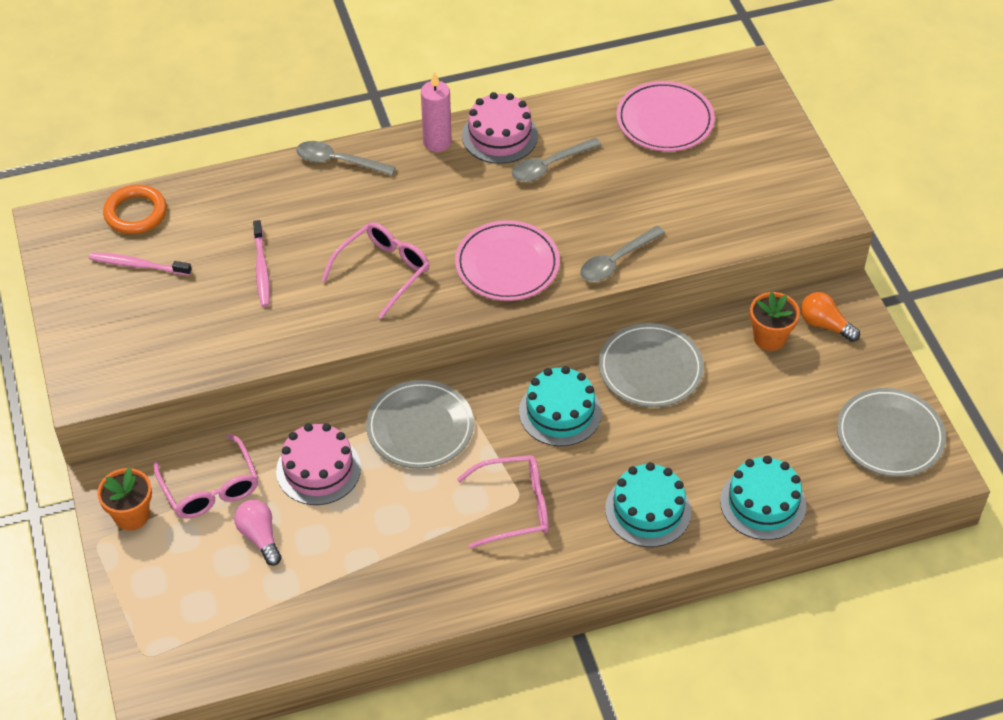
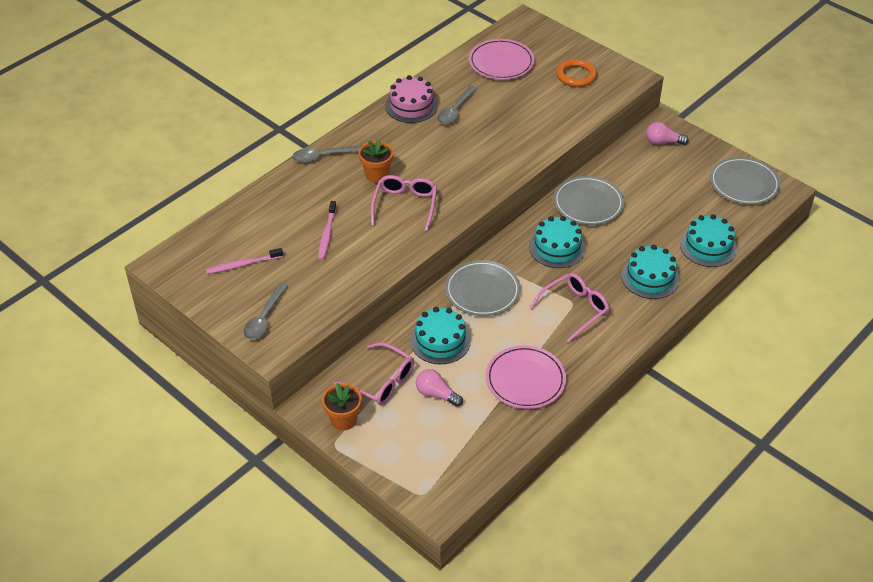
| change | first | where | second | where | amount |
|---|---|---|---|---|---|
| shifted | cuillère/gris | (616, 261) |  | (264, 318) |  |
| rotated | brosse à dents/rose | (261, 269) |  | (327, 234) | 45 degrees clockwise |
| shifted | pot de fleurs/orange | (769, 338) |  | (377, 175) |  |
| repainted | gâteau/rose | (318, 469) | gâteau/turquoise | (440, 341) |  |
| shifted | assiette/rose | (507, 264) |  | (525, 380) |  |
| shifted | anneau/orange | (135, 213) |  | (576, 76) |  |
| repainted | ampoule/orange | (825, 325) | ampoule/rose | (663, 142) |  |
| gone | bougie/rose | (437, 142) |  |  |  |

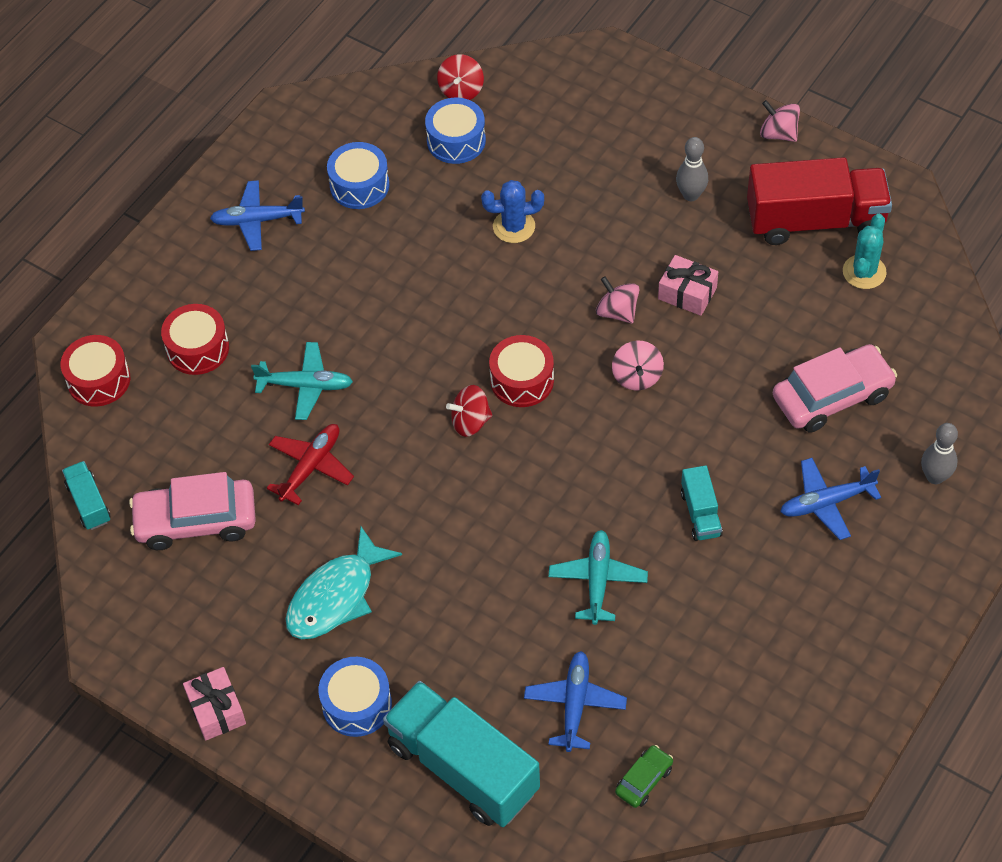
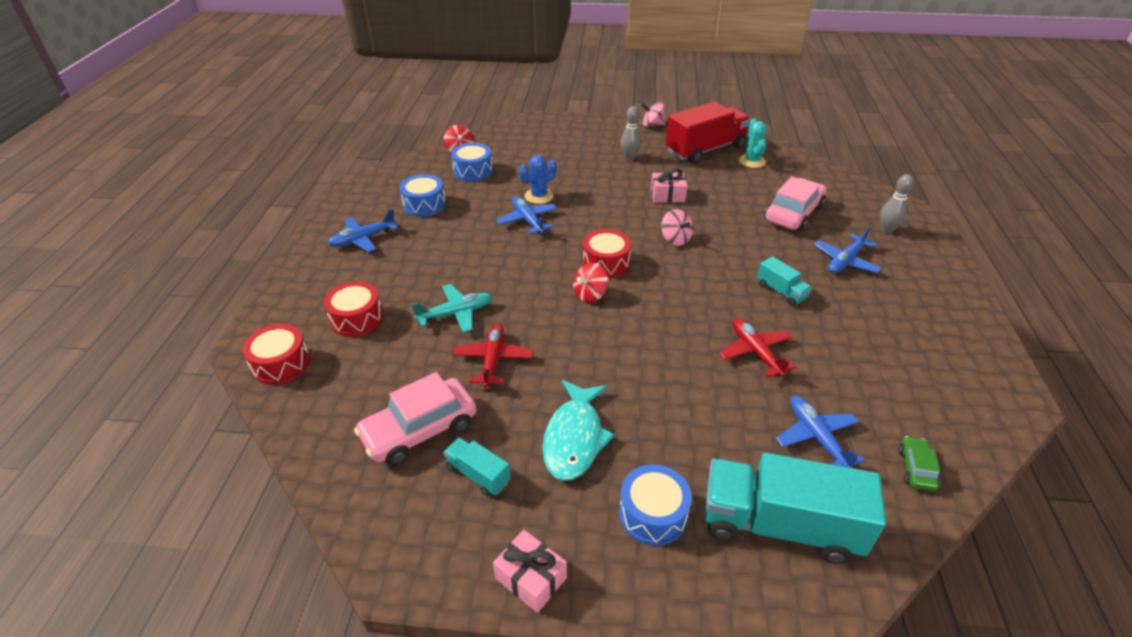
| change | first | where | second | where | amount |
|---|---|---|---|---|---|
| shifted | camion/turquoise | (89, 503) |  | (478, 474) |  |
| new |  |  | avion/bleu | (527, 220) |  |
| repainted | avion/turquoise | (597, 580) | avion/rouge | (755, 352) |  |
| gone | toupie/rose | (617, 312) |  |  |  |

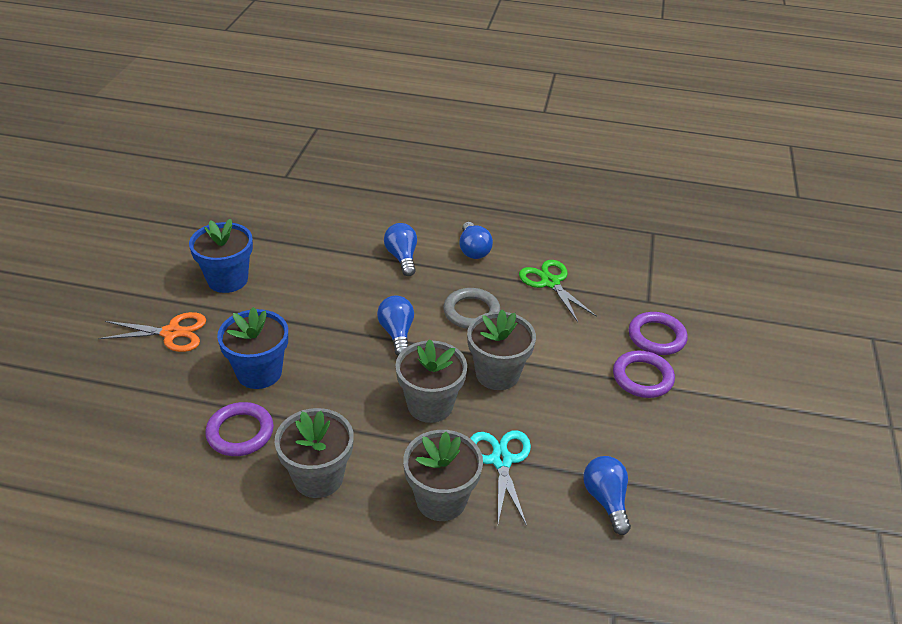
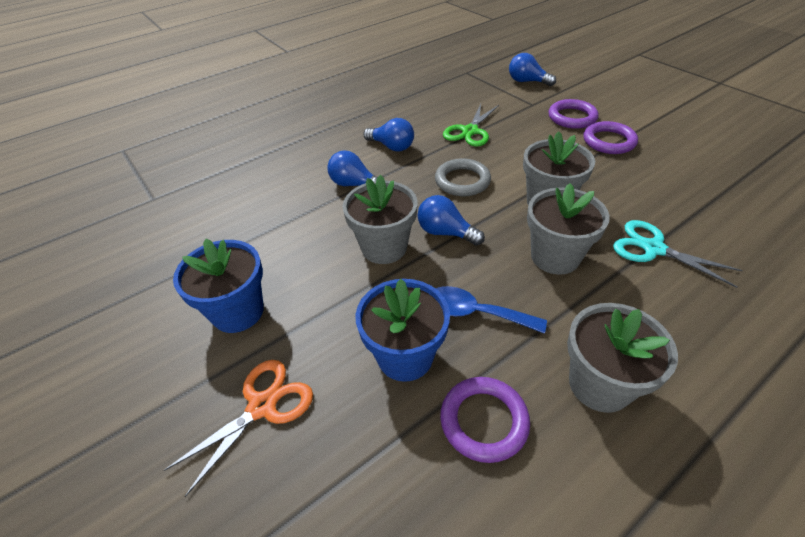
| change | first | where | second | where | amount |
|---|---|---|---|---|---|
| shifted | pot de fleurs/gris | (441, 500) |  | (384, 247) |  |
| new |  |  | cuillère/bleu | (475, 313) |  |
| rotated | ciseaux/vert | (550, 282) |  | (470, 131) | 75 degrees counterclockwise |
| shifted | ampoule/bleu | (606, 500) |  | (527, 81) |  |

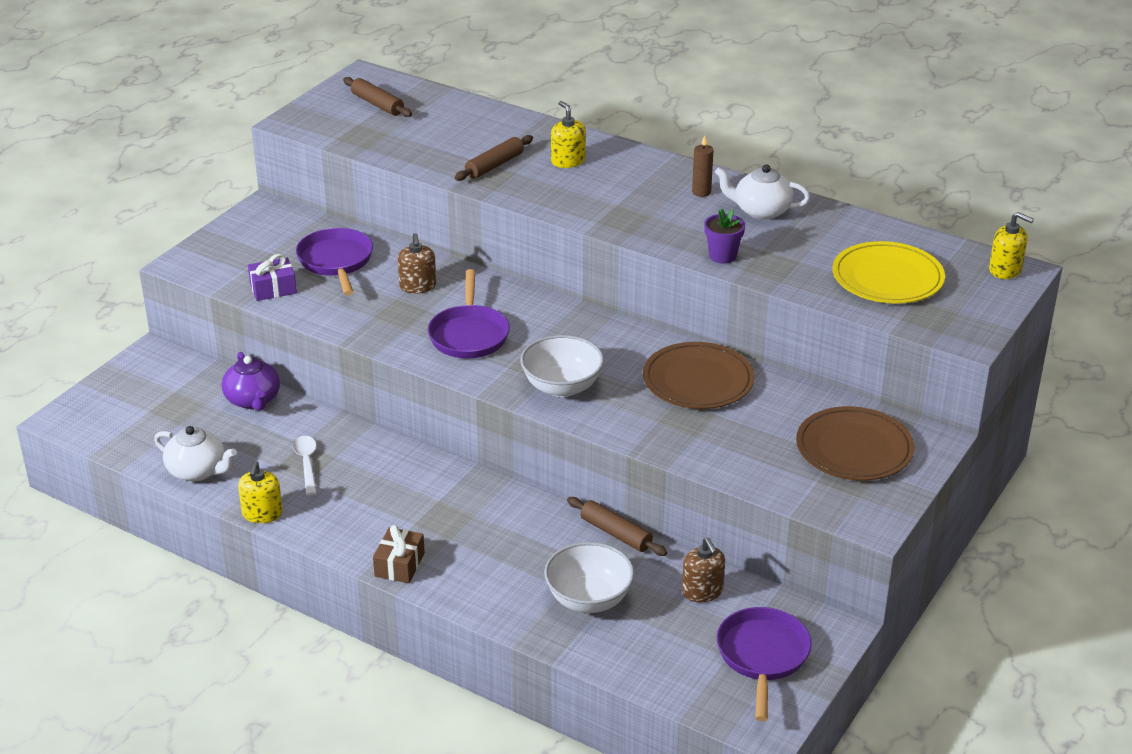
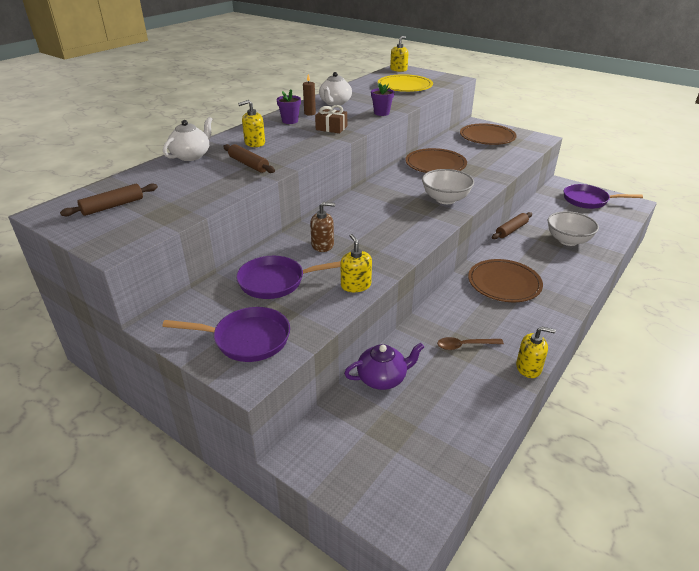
| change | first | where | second | where | amount |
|---|---|---|---|---|---|
| shifted | poêle/violet | (469, 335) |  | (247, 339) |  |
| shifted | théière/blanc | (197, 471) |  | (191, 156) |  |
| new |  |  | pot de fleurs/violet | (290, 121) |  |
| shifted | cadeau/marron | (399, 565) |  | (331, 128) |  |
| new |  |  | distributeur de savon/jaune | (356, 285) |  |
| repainted | cuillère/blanc | (307, 463) | cuillère/marron | (464, 345) |  |
| new |  |  | assiette/marron | (504, 283) |  |
| gone | cadeau/violet | (273, 289) |  |  |  |
| gone | distributeur de savon/marron | (702, 591) |  |  |  |

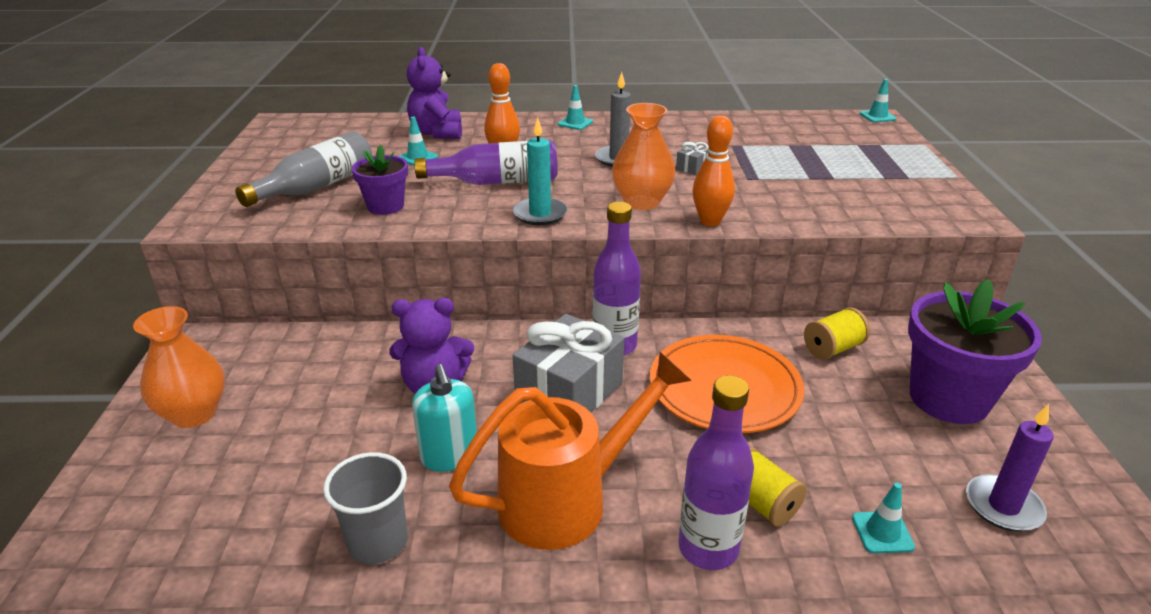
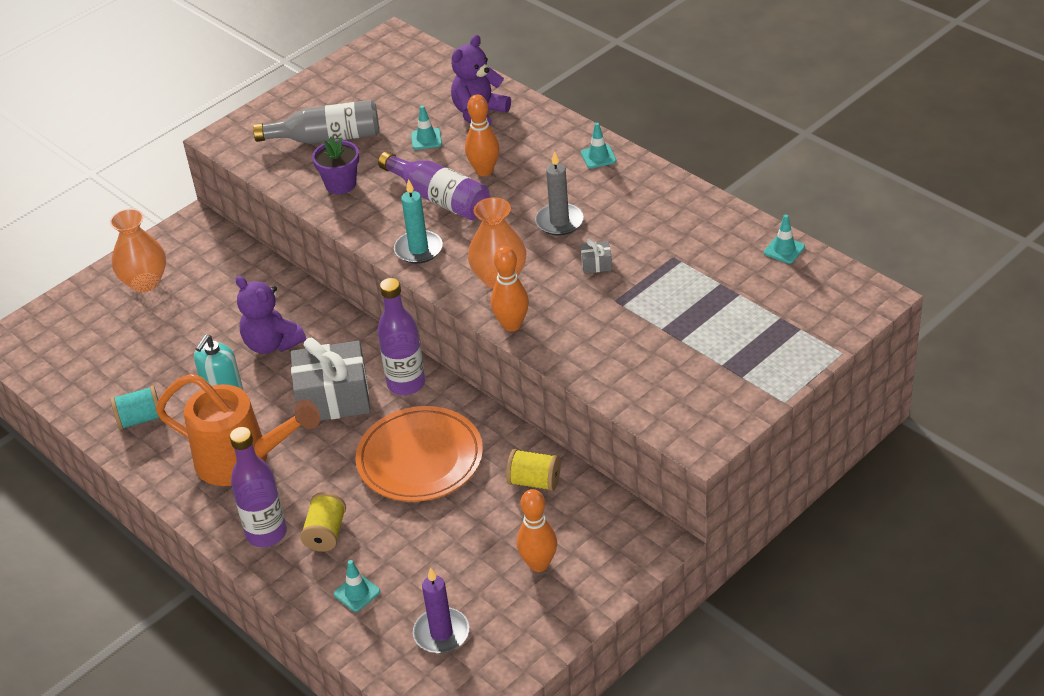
| change | first | where | second | where | amount |
|---|---|---|---|---|---|
| swapped | gobelet/gris | (378, 542) | bobine/turquoise | (140, 419) |  |
| swapped | pot de fleurs/violet | (948, 398) | quille/orange | (539, 564) |  |
| shifted | cône de chantier/turquoise | (877, 116) |  | (784, 250) |  |

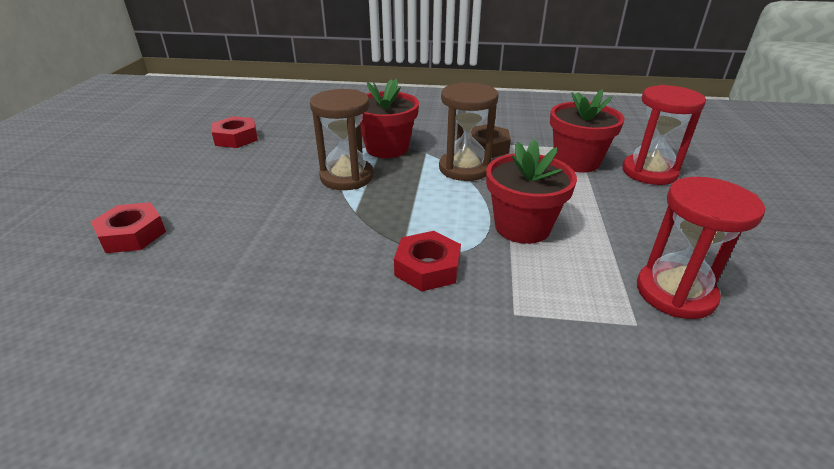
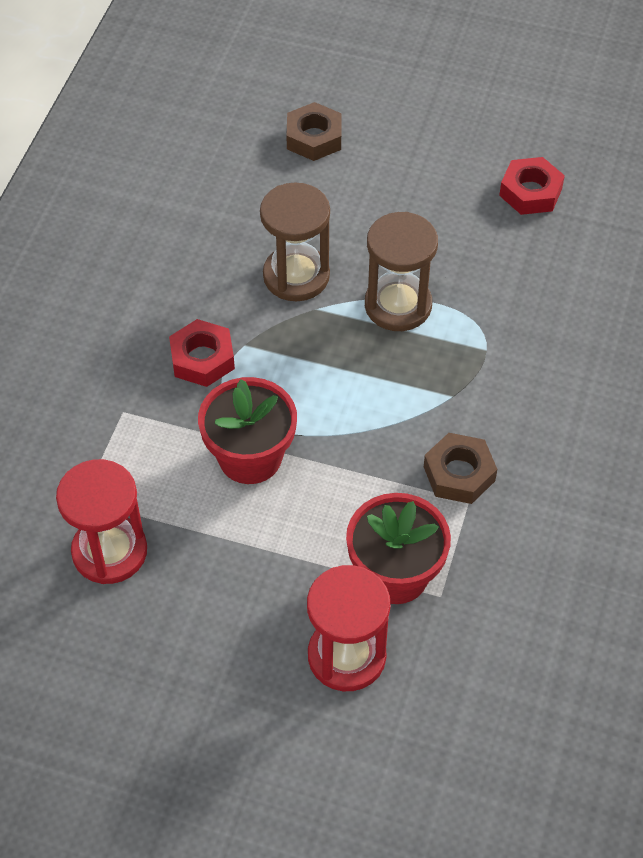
| change | first | where | second | where | amount |
|---|---|---|---|---|---|
| shifted | sablier/marron | (464, 168) |  | (296, 276) |  |
| repainted | écrou/rouge | (132, 234) | écrou/marron | (314, 138) |  |
| gone | pot de fleurs/rouge | (387, 148) |  |  |  |

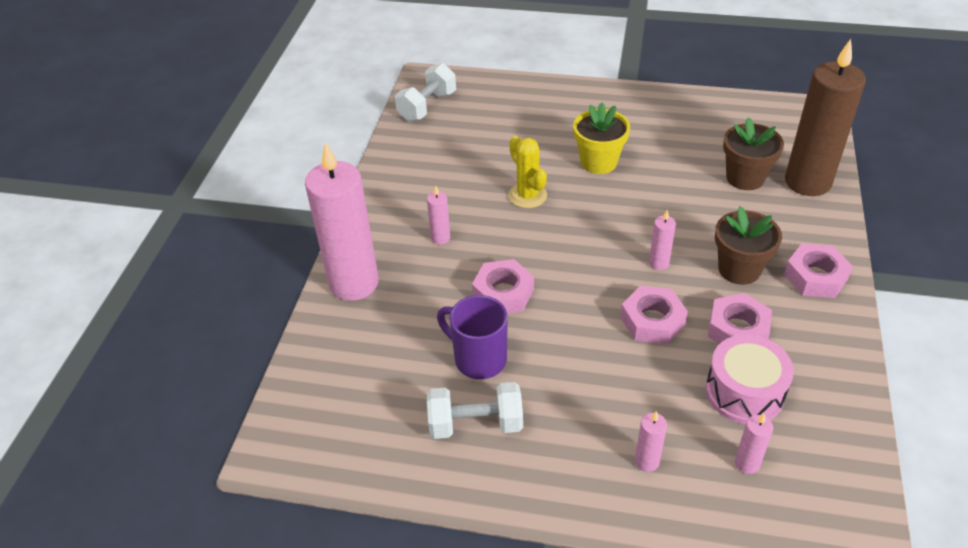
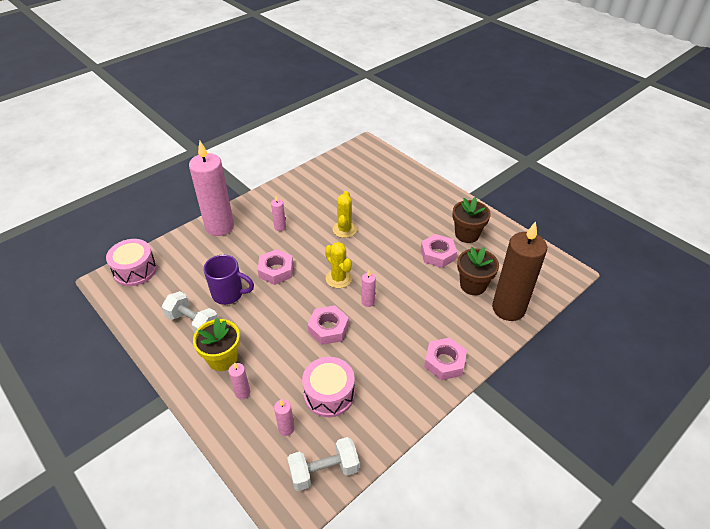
| change | first | where | second | where | amount |
|---|---|---|---|---|---|
| new |  |  | tambour/rose | (135, 270) |  |
| shifted | pot de fleurs/jaune | (598, 162) |  | (222, 358) |  |
| rotated | tasse/violet | (478, 359) |  | (229, 294) | 120 degrees clockwise |
| shifted | haltère/blanc | (427, 106) |  | (324, 471) |  |
| new |  |  | cactus/jaune | (338, 278) |  |
| shifted | écrou/rose | (737, 329) |  | (437, 254) |  |
| shifted | pot de fleurs/marron | (739, 269) |  | (467, 234) |  |

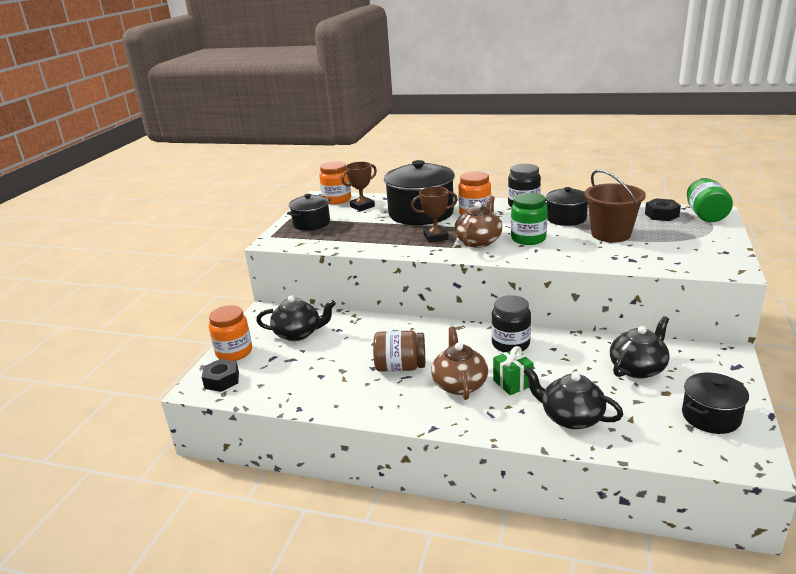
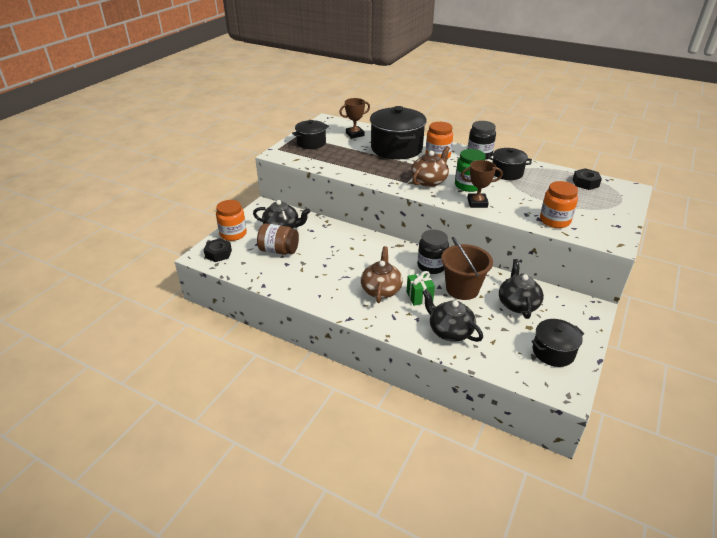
| change | first | where | second | where | amount |
|---|---|---|---|---|---|
| shifted | bocal/marron | (400, 367) |  | (279, 250) |  |
| shifted | seau/marron | (611, 234) |  | (462, 289) |  |
| shifted | trophée/marron | (435, 237) |  | (477, 203) |  |
| rotated | théière/noir | (638, 368) |  | (518, 304) | 60 degrees counterclockwise |
| shifted | bocal/orange | (337, 200) |  | (554, 221) |  |
| gone | bocal/vert | (705, 215) |  |  |  |

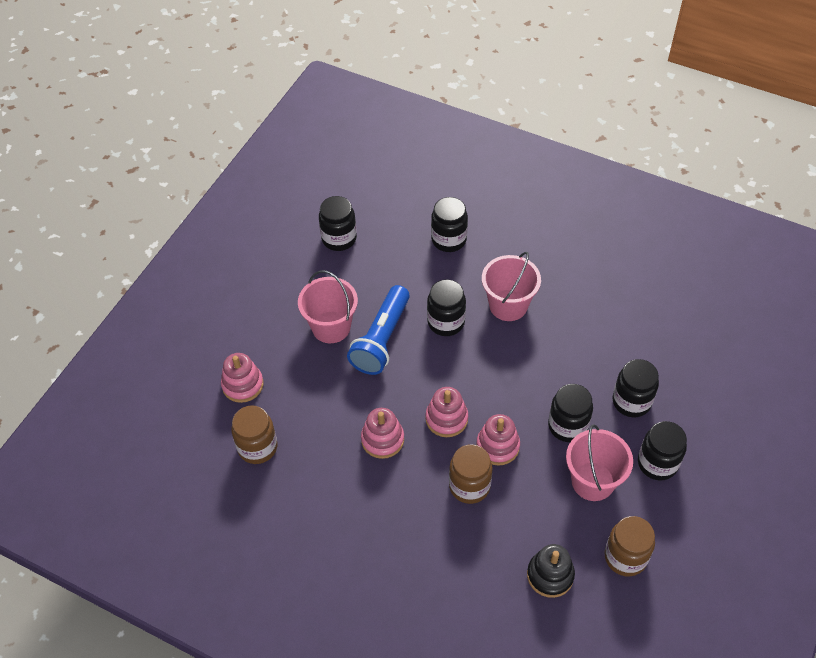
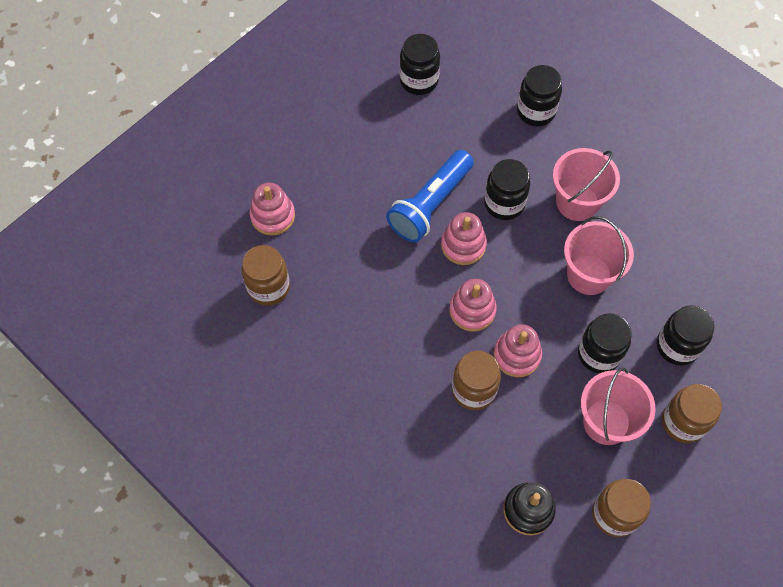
| change | first | where | second | where | amount |
|---|---|---|---|---|---|
| shifted | jouet à empiler/rose | (382, 439) |  | (463, 245) |  |
| shifted | seau/rose | (331, 327) |  | (589, 275) |  |
| repainted | bocal/noir | (657, 463) | bocal/marron | (683, 422) |  |

